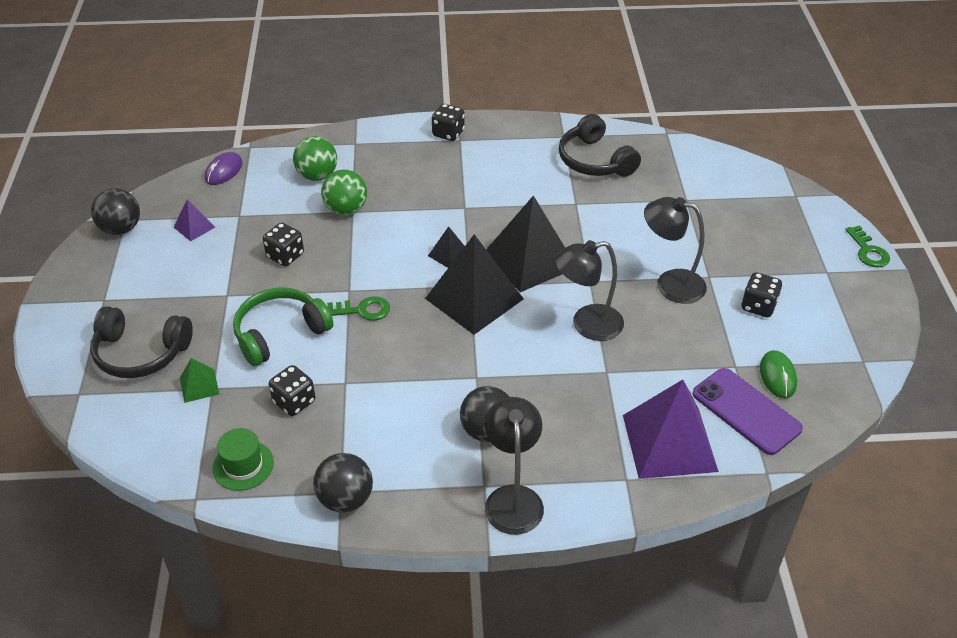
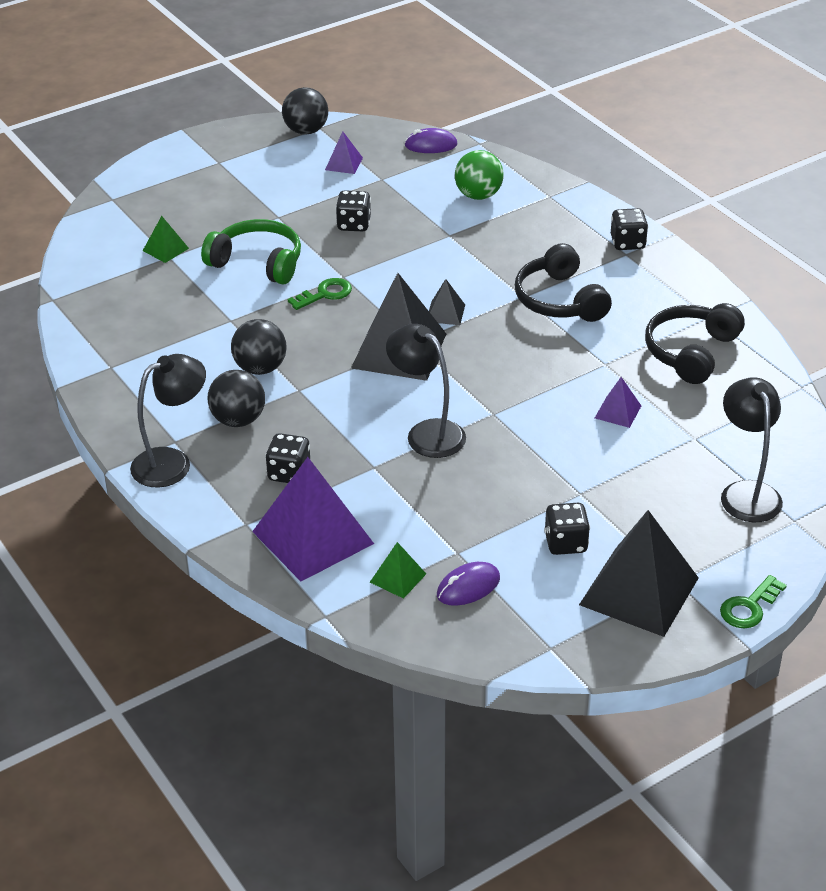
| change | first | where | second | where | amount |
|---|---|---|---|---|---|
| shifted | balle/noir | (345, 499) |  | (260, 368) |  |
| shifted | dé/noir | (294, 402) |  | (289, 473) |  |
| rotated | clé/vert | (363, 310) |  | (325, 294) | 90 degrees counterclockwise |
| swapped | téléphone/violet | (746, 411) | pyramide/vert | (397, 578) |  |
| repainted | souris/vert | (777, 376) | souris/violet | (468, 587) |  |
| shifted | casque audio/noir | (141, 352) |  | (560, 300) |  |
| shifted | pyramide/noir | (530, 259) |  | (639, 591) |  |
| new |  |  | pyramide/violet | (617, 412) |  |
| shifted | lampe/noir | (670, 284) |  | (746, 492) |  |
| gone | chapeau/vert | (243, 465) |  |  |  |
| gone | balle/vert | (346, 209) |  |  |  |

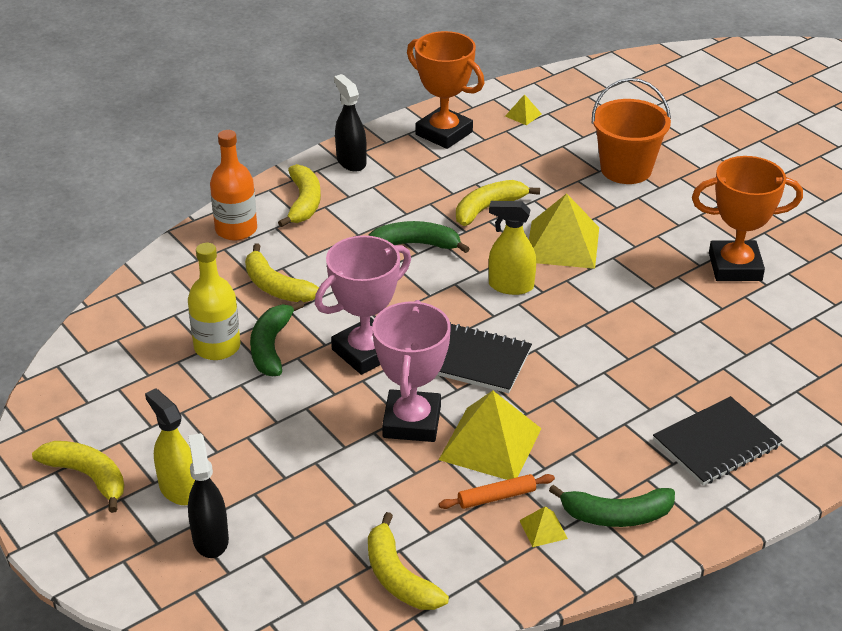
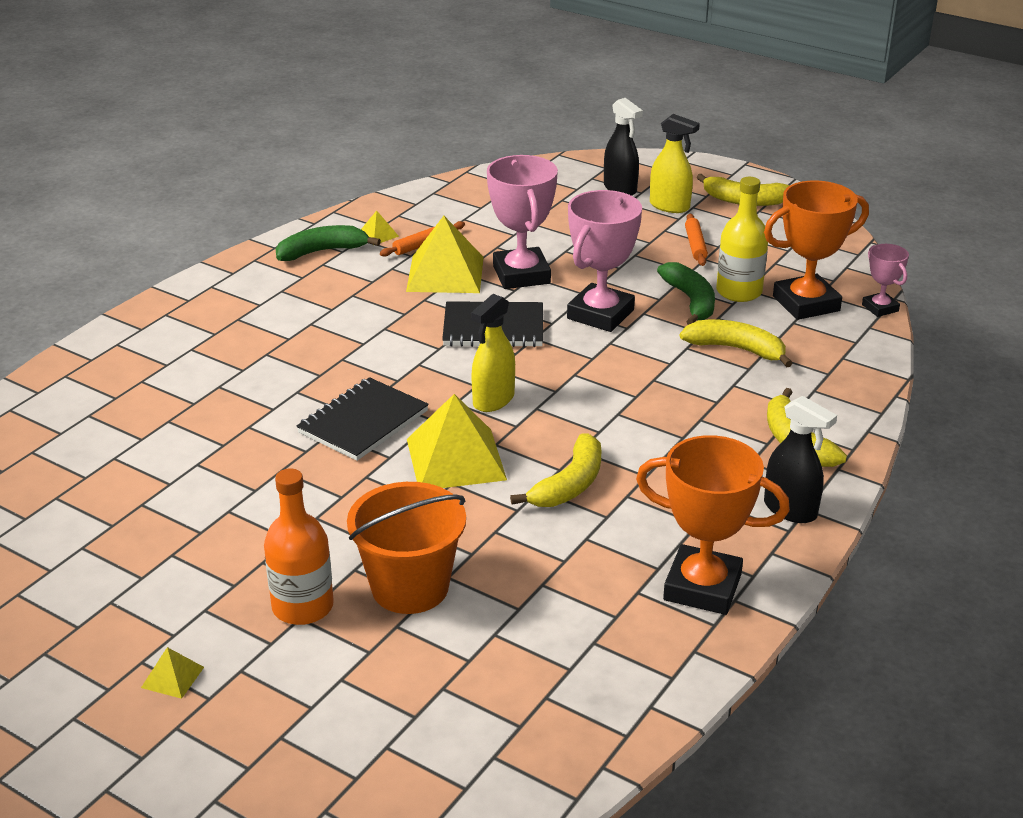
| change | first | where | second | where | amount |
|---|---|---|---|---|---|
| shifted | pyramide/jaune | (523, 115) |  | (172, 677) |  |
| shifted | bouteille/orange | (236, 229) |  | (302, 607) |  |
| shifted | carnet/noir | (716, 444) |  | (363, 422) |  |
| rotated | vaporisateur/jaune | (510, 286) |  | (493, 400) | 135 degrees clockwise |
| new |  |  | rouleau à pâtisserie/orange | (695, 245) |  |
| shifted | trophée/orange | (735, 267) |  | (806, 304) |  |
| new |  |  | trophée/rose | (880, 308) |  |
| gone | banane/vert | (415, 244) |  |  |  |
| gone | banane/jaune | (398, 577) |  |  |  |

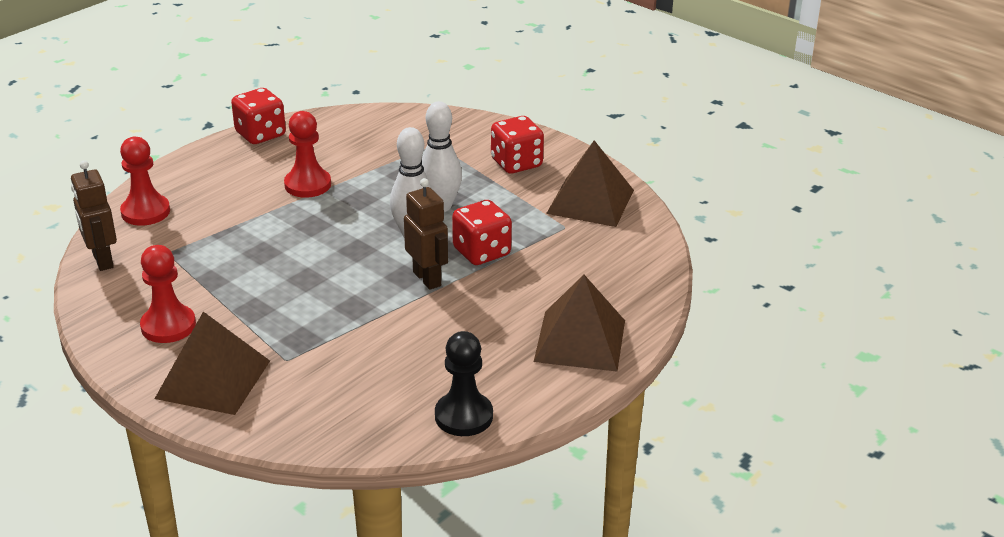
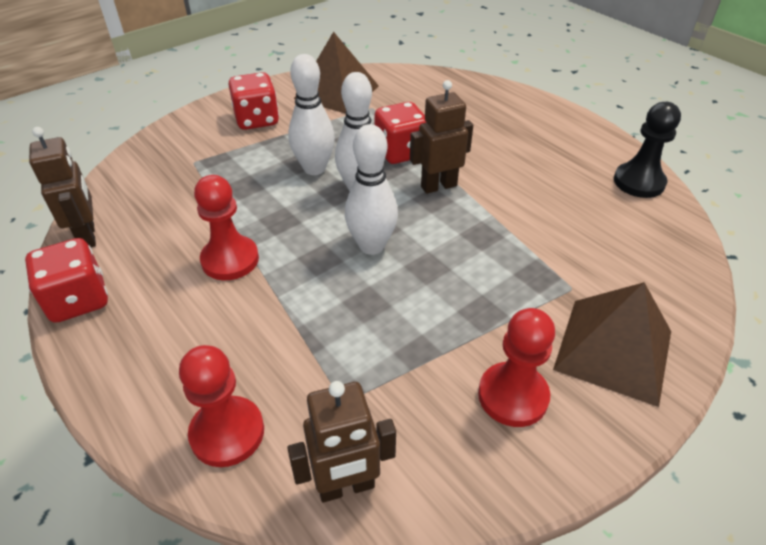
| change | first | where | second | where | amount |
|---|---|---|---|---|---|
| new |  |  | robot/marron | (88, 236) |  |
| new |  |  | quille/blanc | (371, 246) |  |
| gone | pyramide/marron | (580, 340) |  |  |  |

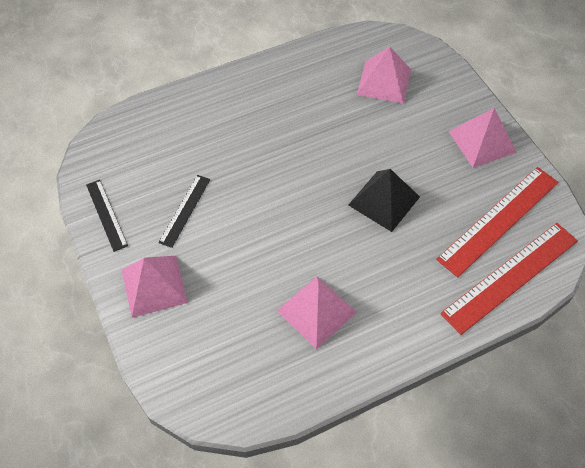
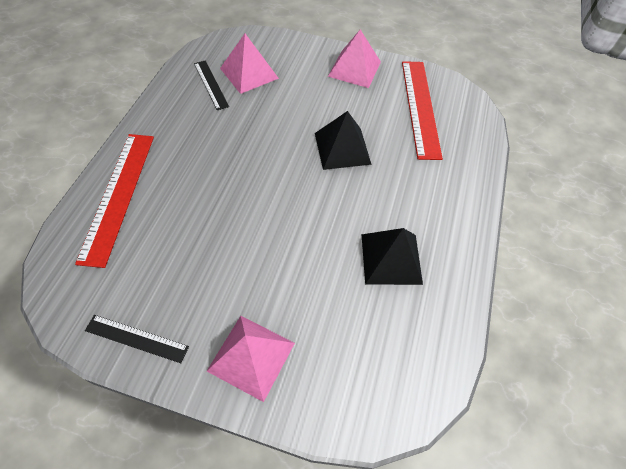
| change | first | where | second | where | amount |
|---|---|---|---|---|---|
| shifted | règle/rouge | (510, 276) |  | (118, 195) |  |
| shifted | règle/noir | (185, 210) |  | (211, 84) |  |
| repainted | pyramide/rose | (316, 311) | pyramide/noir | (391, 258) |  |

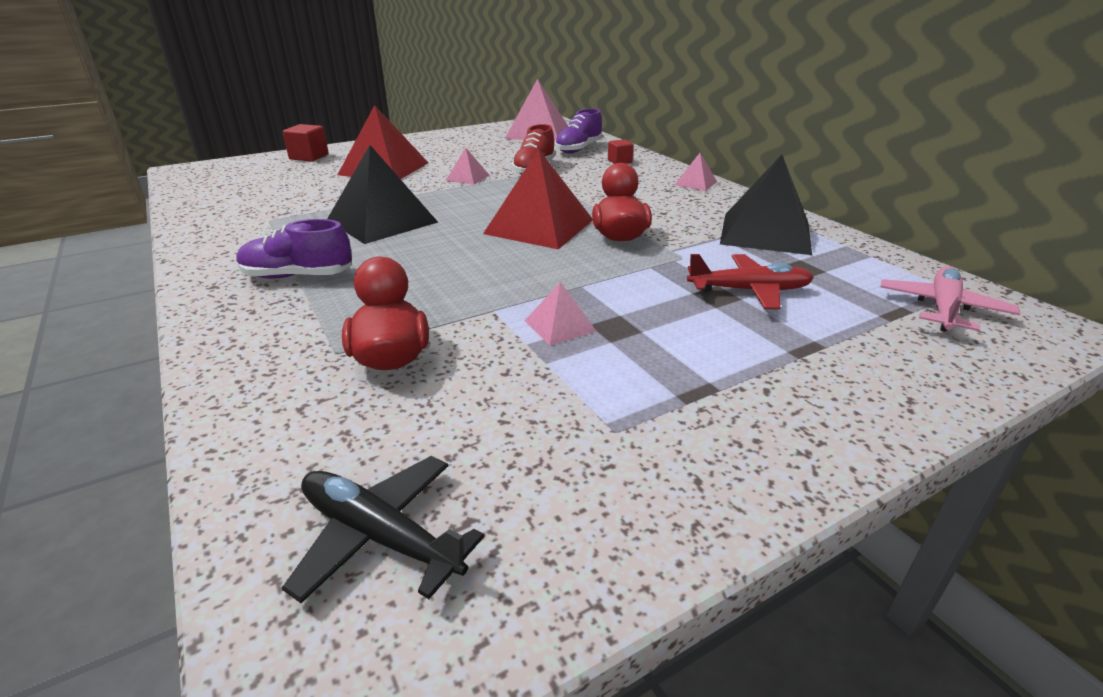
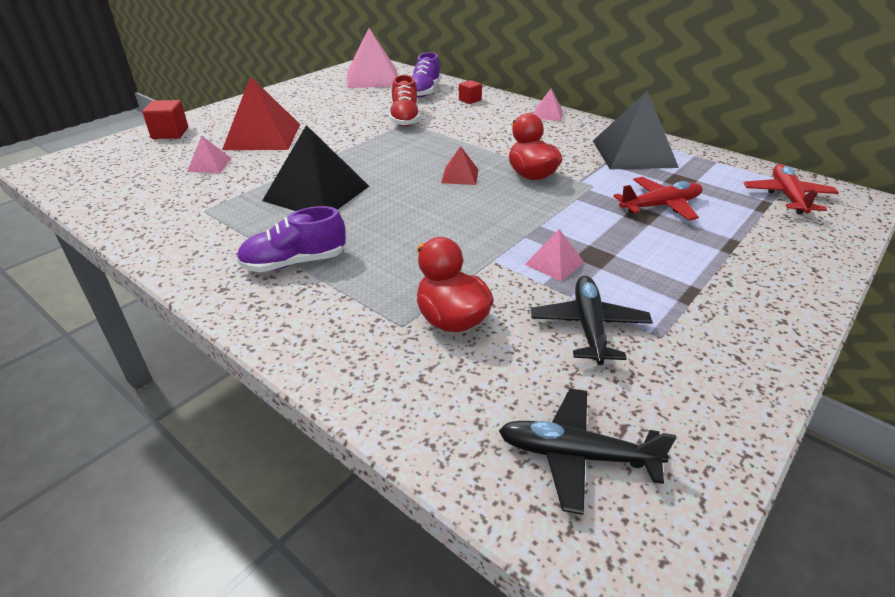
| change | first | where | second | where | amount |
|---|---|---|---|---|---|
| shifted | pyramide/rose | (468, 177) |  | (209, 165) |  |
| scaled | pyramide/rouge | (539, 226) |  | (460, 176) | x0.48 |
| new |  |  | avion/noir | (589, 326) |  |
| repainted | avion/rose | (942, 308) | avion/rouge | (787, 196) |  |

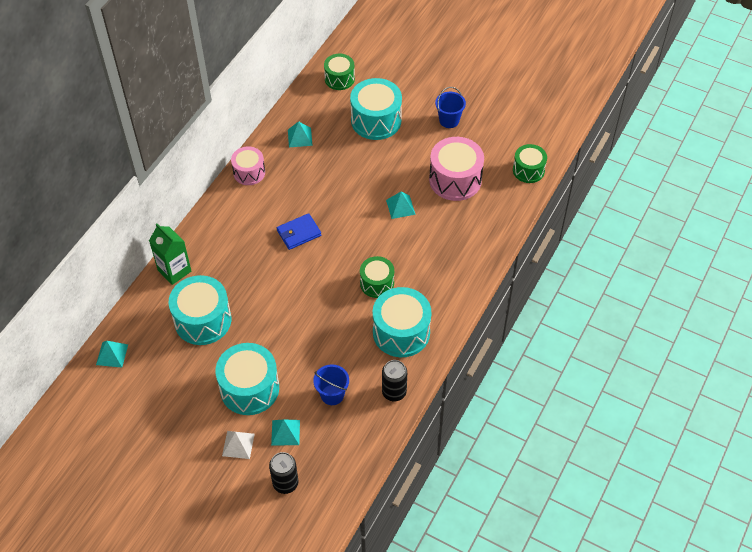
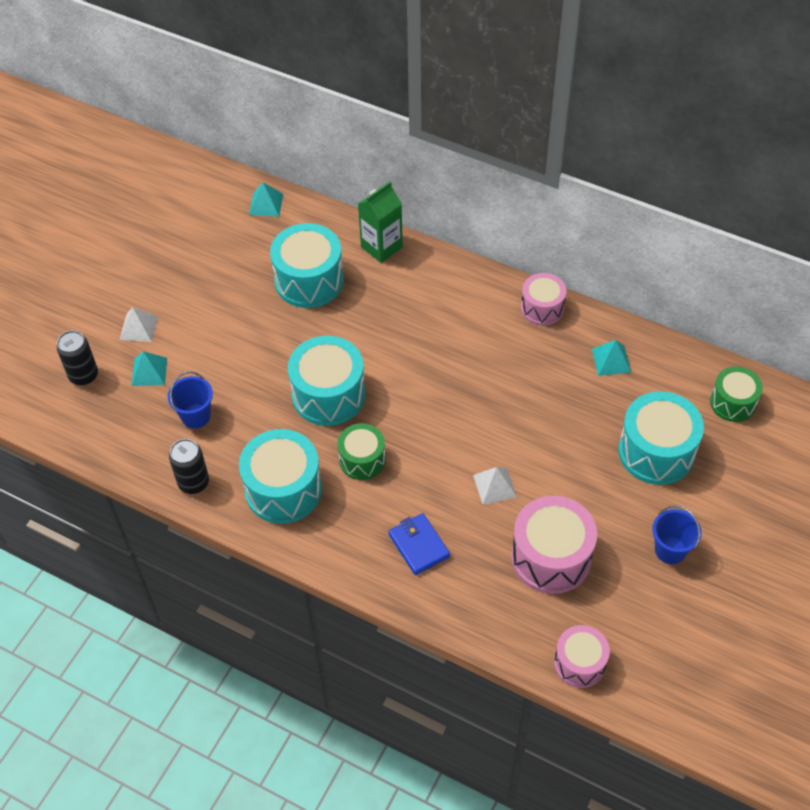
| change | first | where | second | where | amount |
|---|---|---|---|---|---|
| shifted | tambour/turquoise | (249, 388) |  | (328, 395) |  |
| shifted | portefeuille/bleu | (299, 233) |  | (419, 545) |  |
| repainted | pyramide/turquoise | (400, 207) | pyramide/blanc | (494, 486) |  |
| repainted | tambour/vert | (528, 170) | tambour/rose | (579, 663) |  |

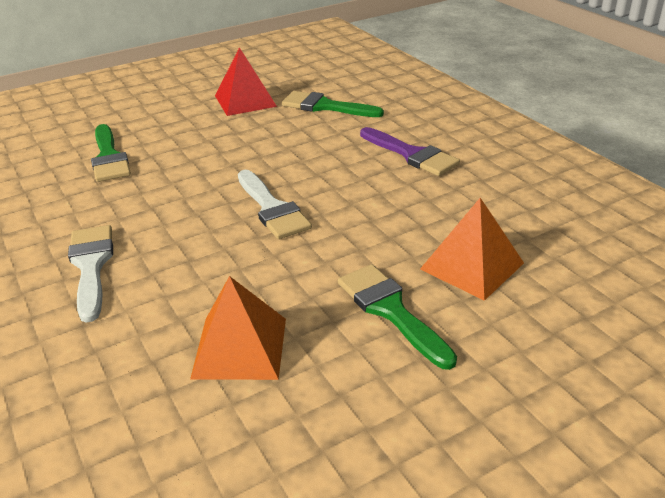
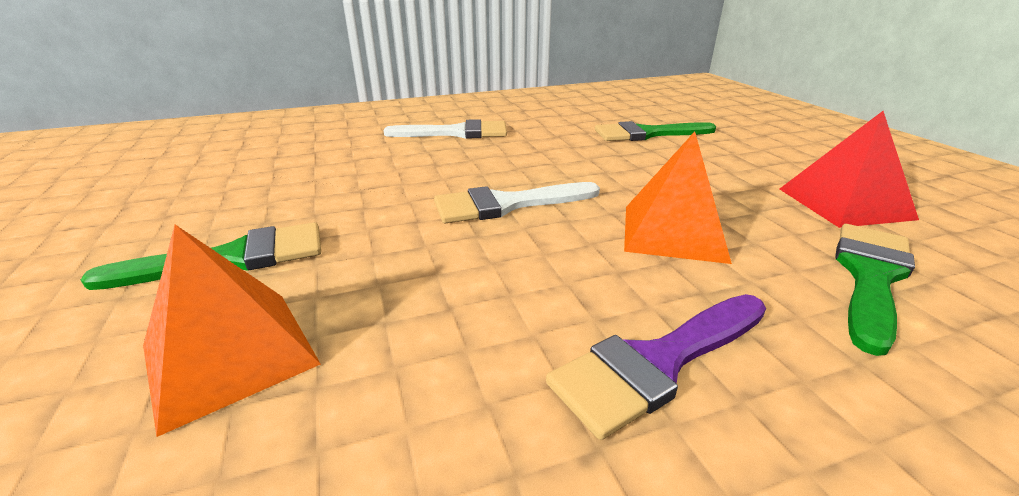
| change | first | where | second | where | amount |
|---|---|---|---|---|---|
| shifted | pyramide/orange | (240, 347) |  | (673, 232) |  |

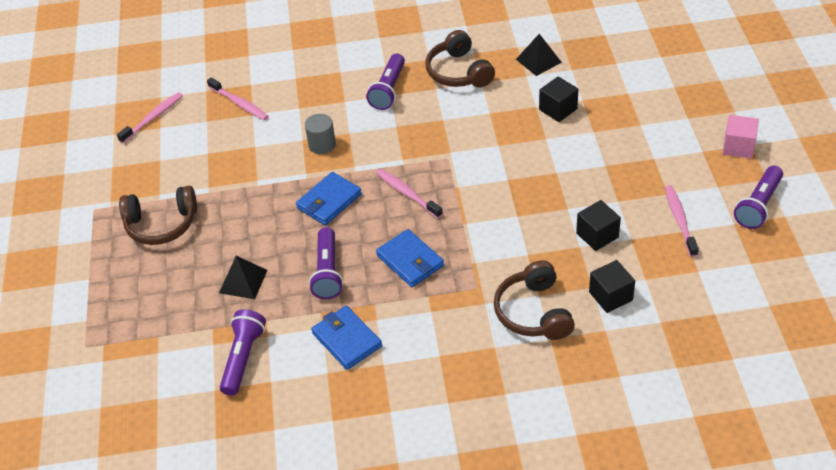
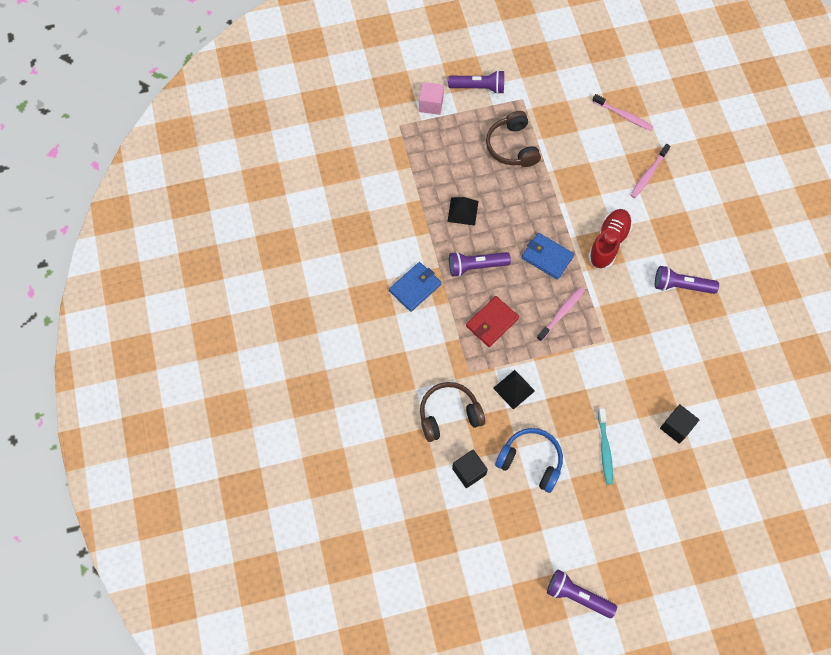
| change | first | where | second | where | amount |
|---|---|---|---|---|---|
| shifted | cube/rose | (738, 147) |  | (431, 104) |  |
| shifted | lampe de poche/violet | (243, 358) |  | (478, 87) |  |
| repainted | portefeuille/bleu | (410, 260) | portefeuille/rouge | (492, 322) |  |
| shifted | pyramide/noir | (538, 60) |  | (514, 389) |  |
| swapped | cube/noir | (597, 235) | casque audio/bleu | (531, 461) |  |
| swapped | cylindre/gris | (322, 145) | chaussure/rouge | (608, 243) |  |
| new |  |  | brosse à dents/turquoise | (605, 449) |  |
| gone | casque audio/marron | (459, 72) |  |  |  |
| gone | brosse à dents/rose | (679, 220) |  |  |  |

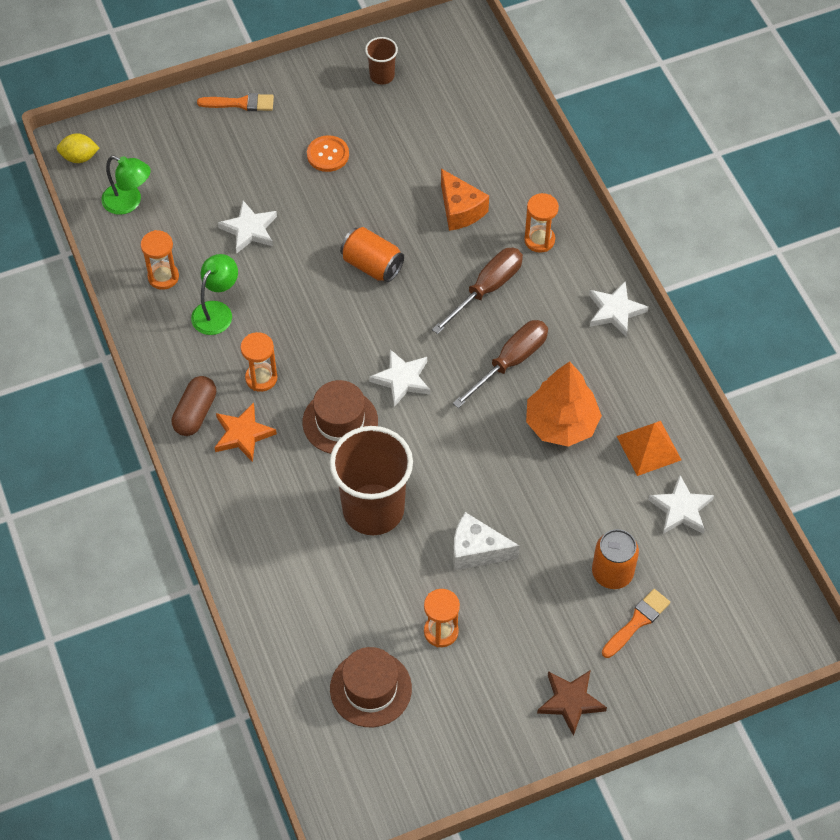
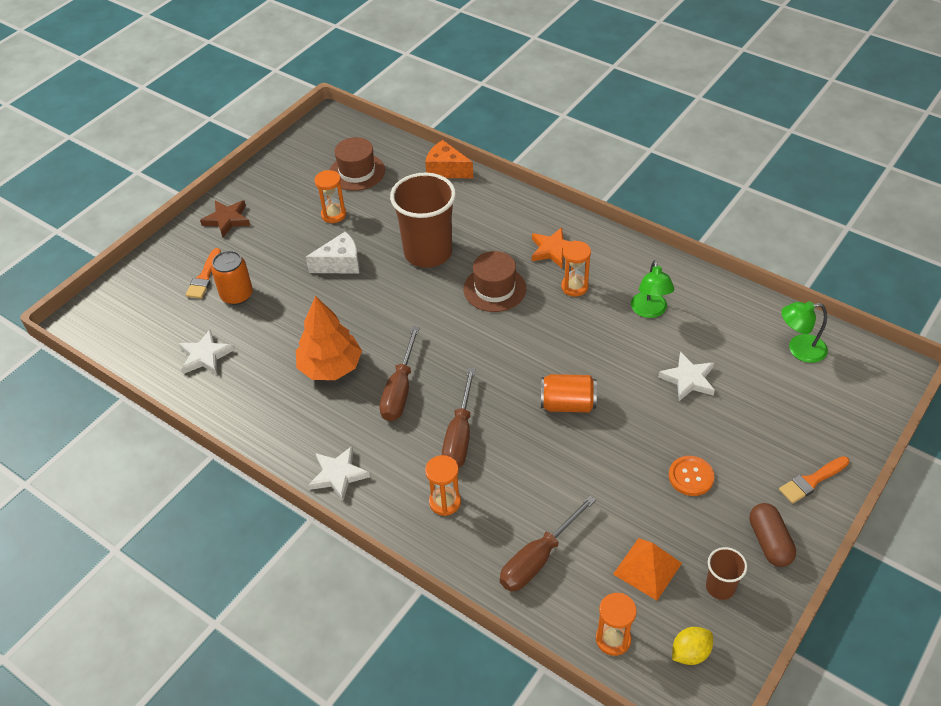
| change | first | where | second | where | amount |
|---|---|---|---|---|---|
| shifted | fromage/orange | (460, 209) |  | (446, 170) |  |
| new |  |  | tournevis/marron | (538, 558) |  |
| shifted | sablier/orange | (163, 277) |  | (613, 639) |  |
| shifted | pyramide/orange | (649, 448) |  | (647, 568) |  |
| shifted | citron/jaune | (79, 157) |  | (690, 653) |  |
| shifted | gélule/marron | (195, 413) |  | (769, 542) |  |
| gone | étoile/blanc | (402, 379) |  |  |  |

